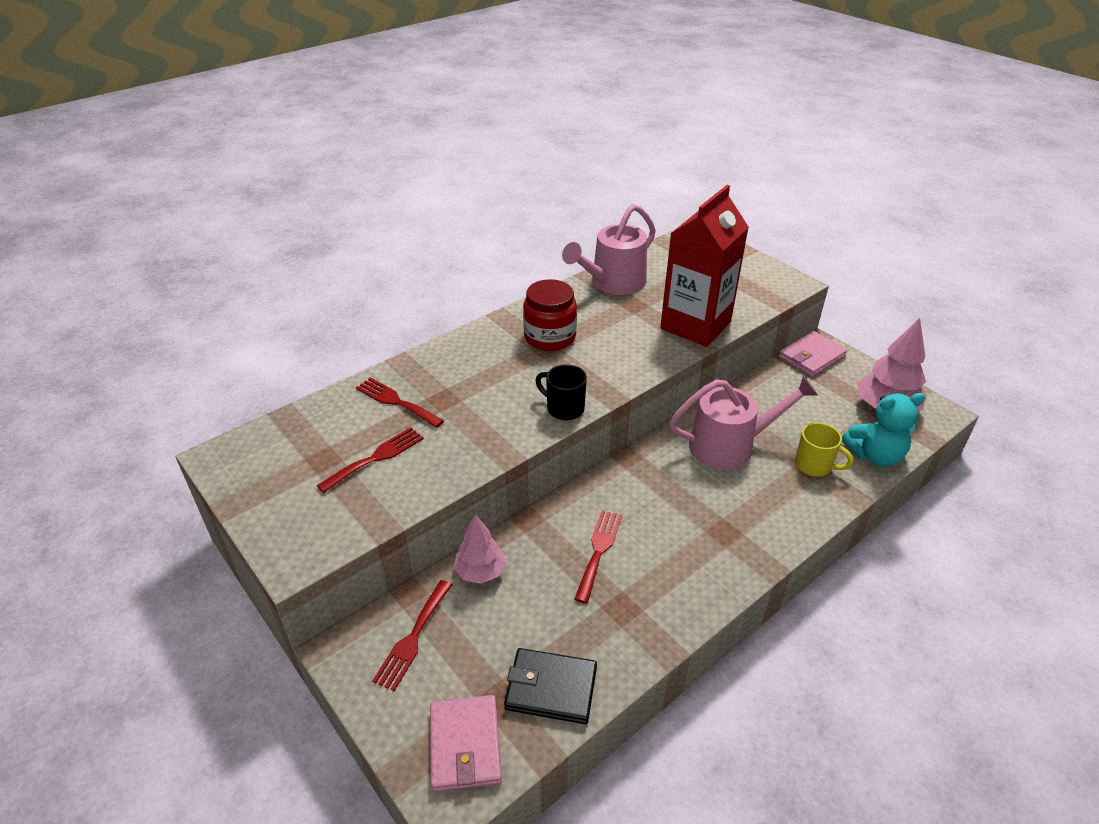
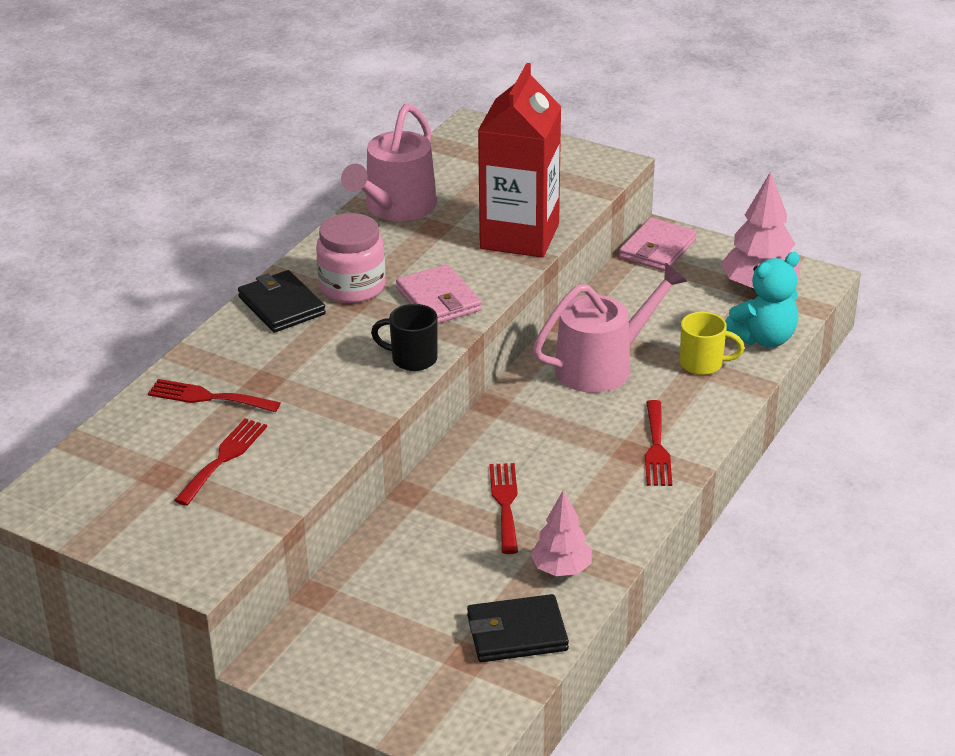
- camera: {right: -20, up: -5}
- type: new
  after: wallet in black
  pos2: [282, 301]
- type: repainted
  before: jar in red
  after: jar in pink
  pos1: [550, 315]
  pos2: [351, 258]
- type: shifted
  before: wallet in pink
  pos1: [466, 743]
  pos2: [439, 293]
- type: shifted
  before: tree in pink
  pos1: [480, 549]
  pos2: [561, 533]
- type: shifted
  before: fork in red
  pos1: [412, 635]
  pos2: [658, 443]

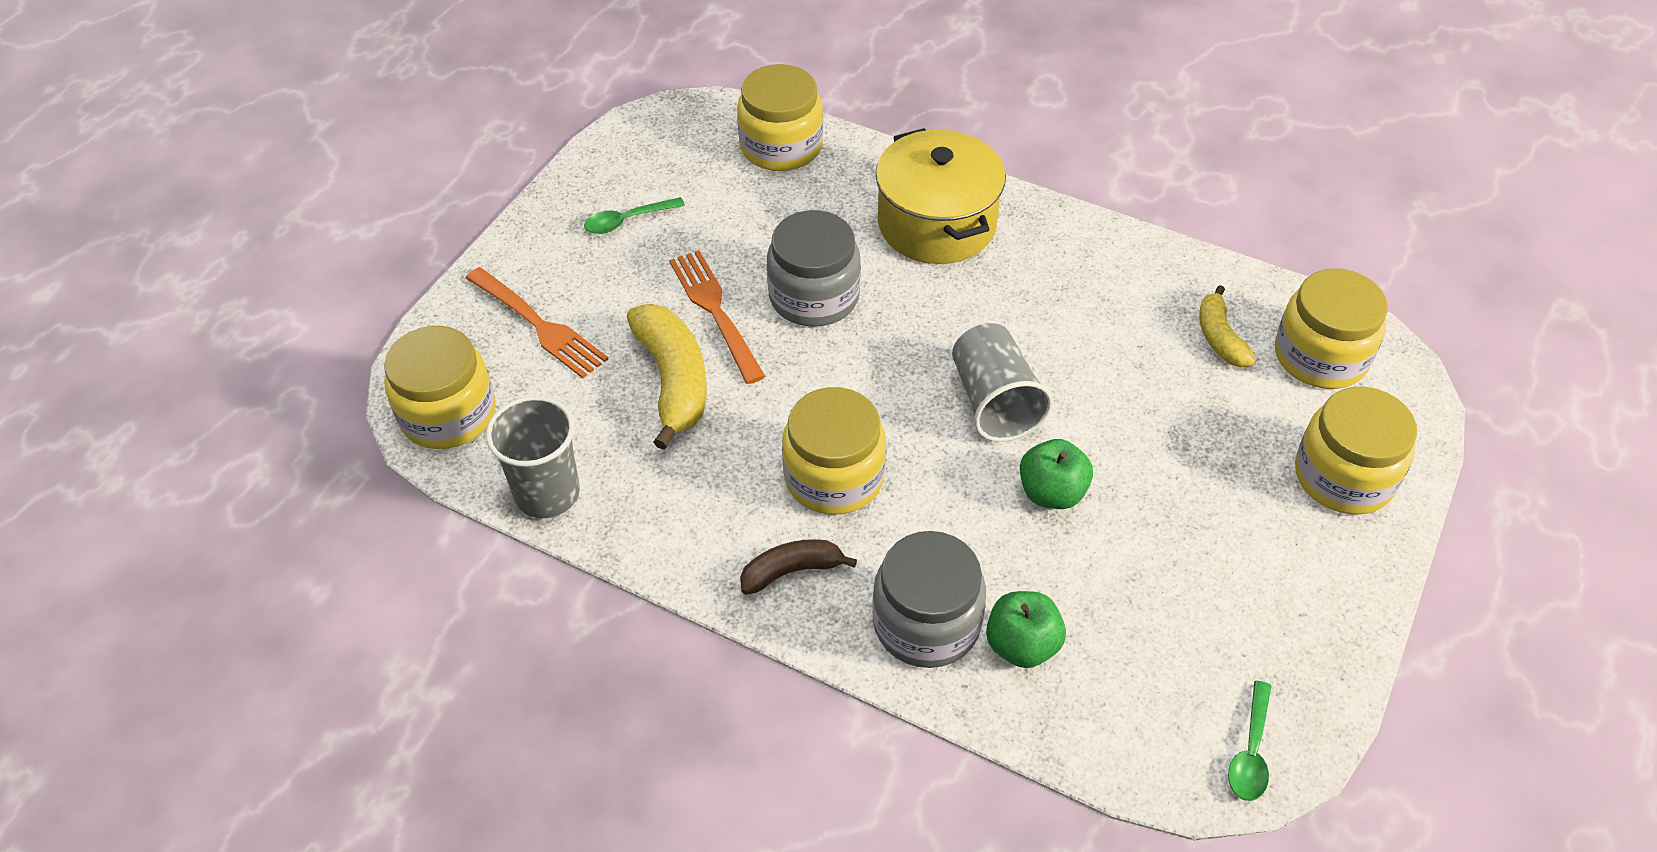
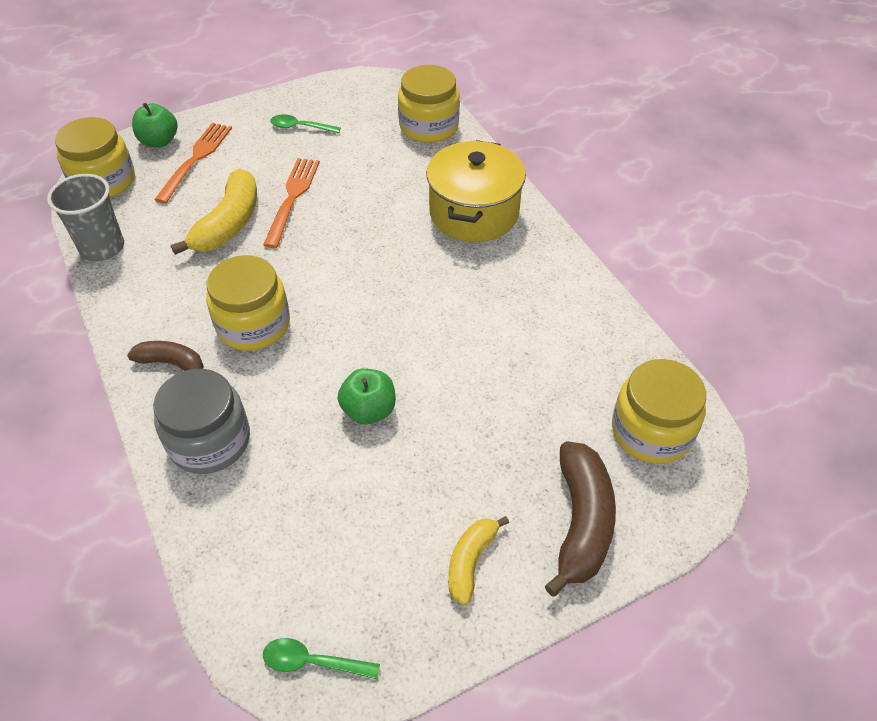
- camera: {right: 35, up: 0}
- type: shifted
  before: apple in green
  pos1: [1026, 629]
  pos2: [154, 125]
- type: rotated
  before: fork in orange
  pos1: [537, 322]
  pos2: [193, 163]
  turn: -150
- type: rotated
  before: spoon in green
  pos1: [1250, 741]
  pos2: [321, 658]
  turn: 45
- type: shifted
  before: banana in yellow
  pos1: [1227, 326]
  pos2: [478, 560]
- type: swapped
  before: jar in yellow
  after: banana in brown
  pos1: [1356, 450]
  pos2: [580, 519]
- type: gone
  before: jar in grey
  pos1: [814, 268]
- type: gone
  before: cup in grey
  pos1: [1002, 382]

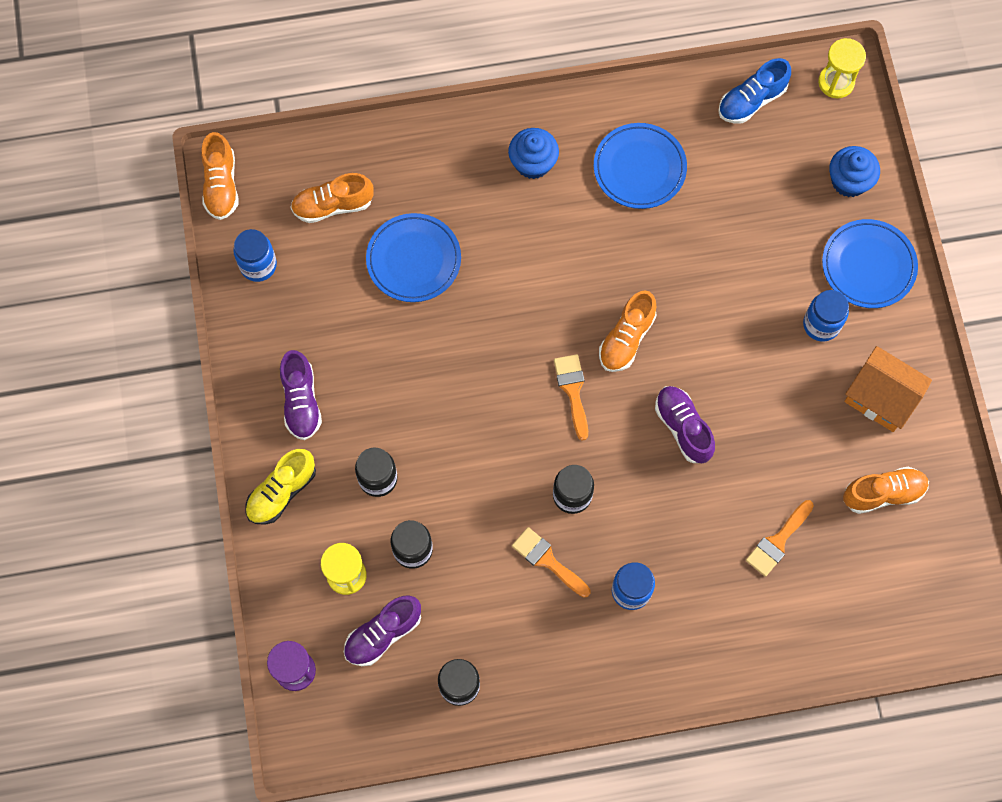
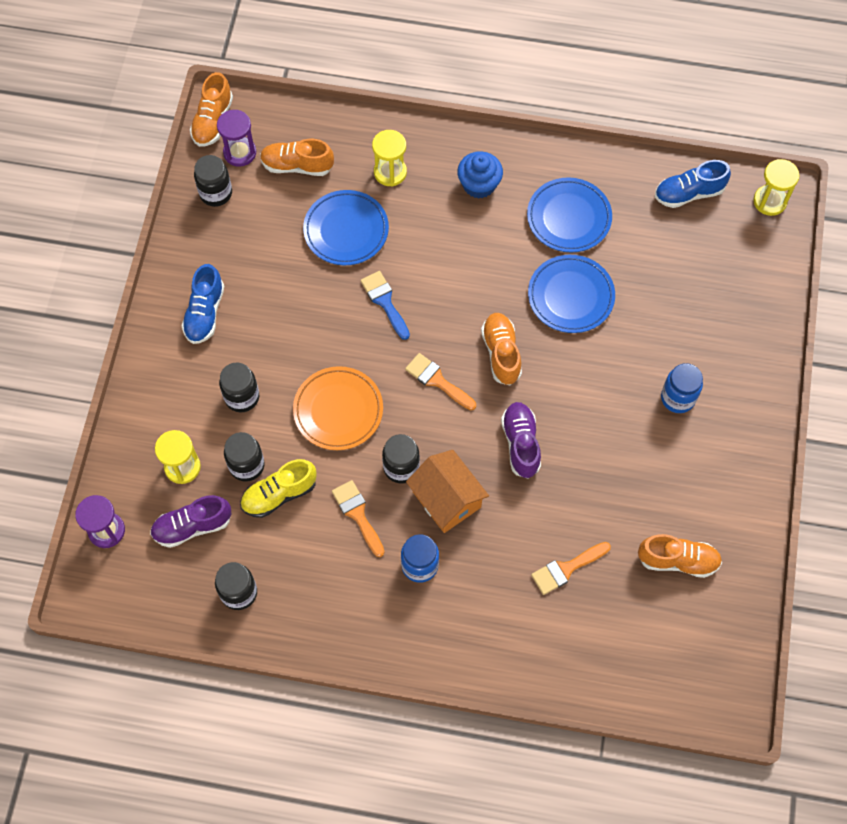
- camera: {right: 20, up: -5}
- type: repainted
  before: shoe in purple
  after: shoe in blue
  pos1: [301, 395]
  pos2: [202, 304]
- type: repainted
  before: jar in blue
  after: jar in black
  pos1: [255, 255]
  pos2: [213, 181]
- type: new
  after: hourglass in purple
  pos2: [236, 138]
- type: shifted
  before: shoe in yellow
  pos1: [280, 487]
  pos2: [278, 488]
- type: new
  after: plate in orange
  pos2: [338, 408]
- type: new
  after: brush in blue
  pos2: [385, 305]
- type: new
  after: hourglass in yellow
  pos2: [389, 158]
- type: rotated
  before: brush in orange
  pos1: [571, 397]
  pos2: [440, 381]
  turn: -60
- type: shifted
  before: house in orange
  pos1: [888, 389]
  pos2: [447, 491]
- type: rotated
  before: shoe in orange
  pos1: [628, 331]
  pos2: [501, 349]
  turn: 120
- type: shifted
  before: plate in blue
  pos1: [870, 263]
  pos2: [571, 294]
- type: gone
  before: cupcake in blue
  pos1: [854, 171]

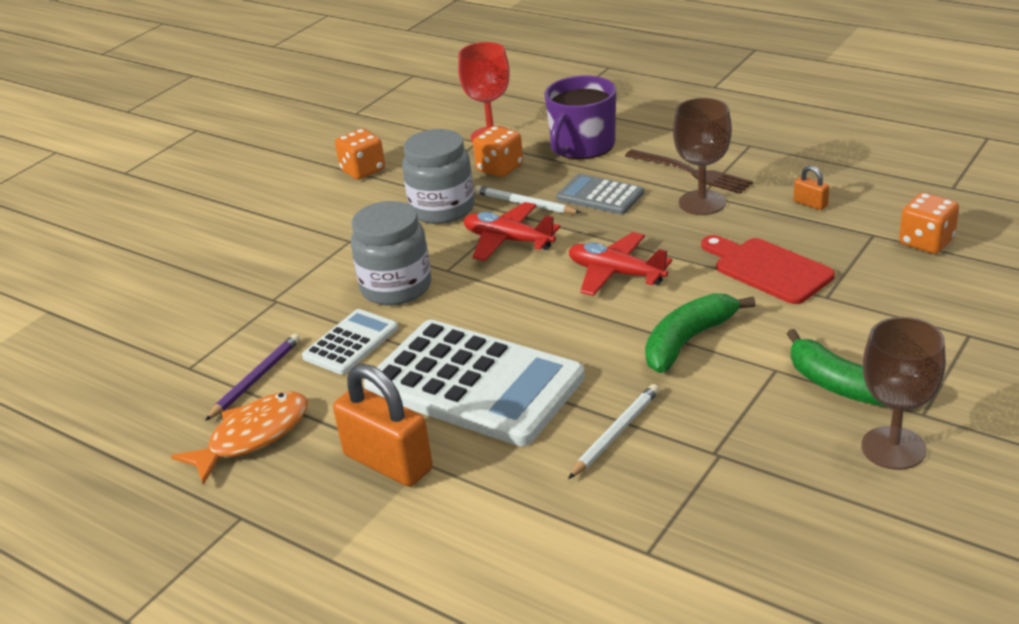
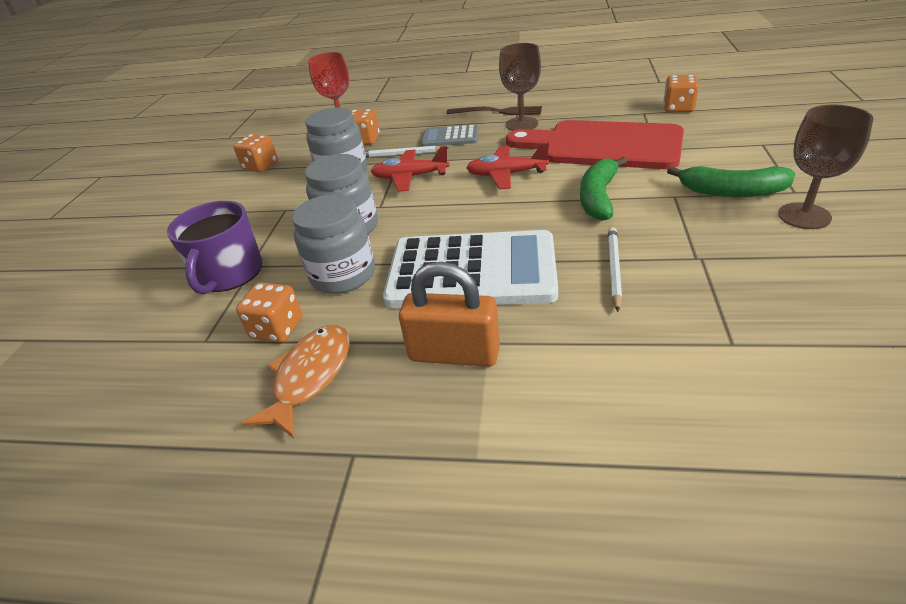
- camera: {right: -25, up: 5}
- type: shifted
  before: mug in purple
  pos1: [580, 117]
  pos2: [214, 247]
- type: swapped
  before: pencil in purple
  after: dice in orange
  pos1: [252, 377]
  pos2: [269, 313]
- type: swapped
  before: calculator in white
  after: jar in grey
  pos1: [350, 342]
  pos2: [333, 244]
- type: scaled
  before: cutting board in red
  pos1: [768, 269]
  pos2: [595, 144]
  scale: 1.73
- type: gone
  before: padlock in orange
  pos1: [811, 188]

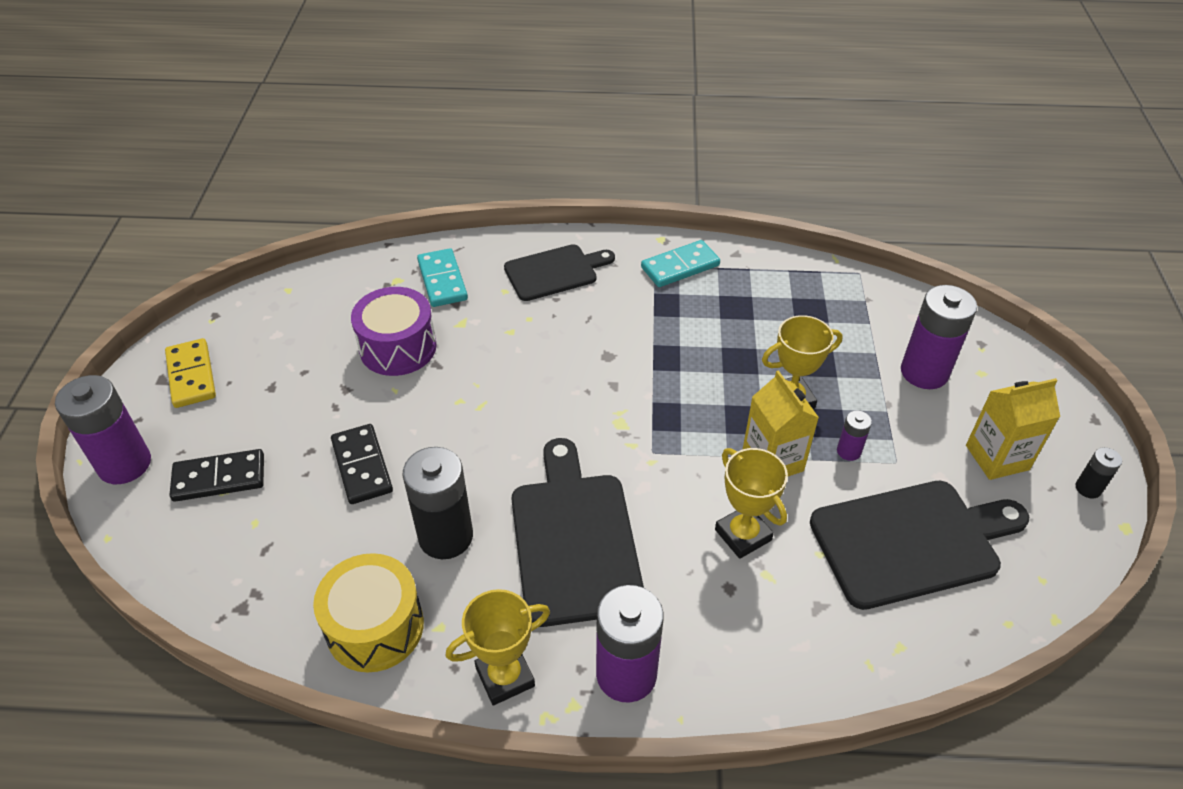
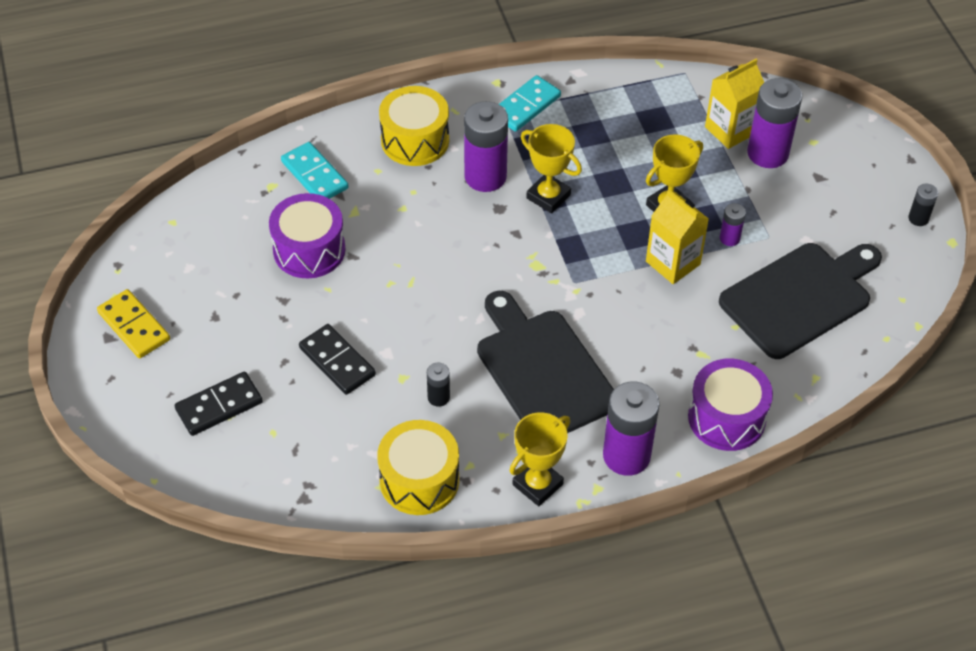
- camera: {right: -20, up: 5}
- type: swapped
  before: cutting board in black
  after: drum in yellow
  pos1: [559, 272]
  pos2: [414, 126]
- type: scaled
  before: battery in black
  pos1: [438, 503]
  pos2: [438, 385]
  scale: 0.48
- type: shifted
  before: battery in purple
  pos1: [103, 429]
  pos2: [486, 146]
- type: shifted
  before: trophy in yellow
  pos1: [751, 503]
  pos2: [551, 168]
- type: new
  after: drum in purple
  pos2: [730, 405]
- type: shifted
  before: carton in yellow
  pos1: [1013, 429]
  pos2: [734, 104]

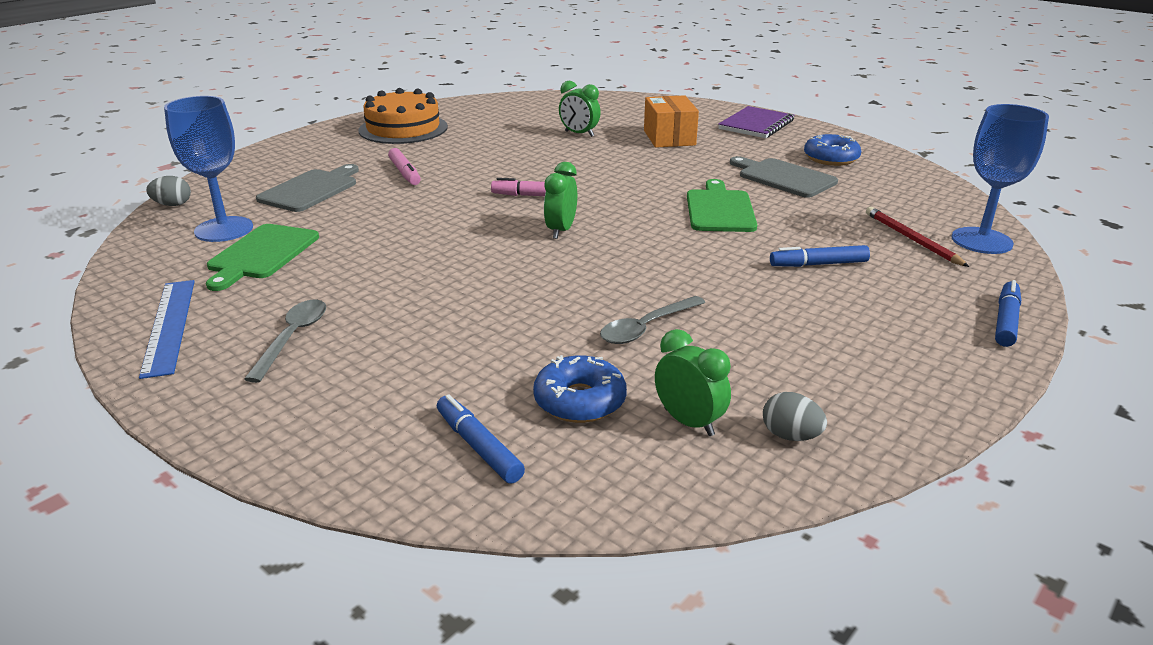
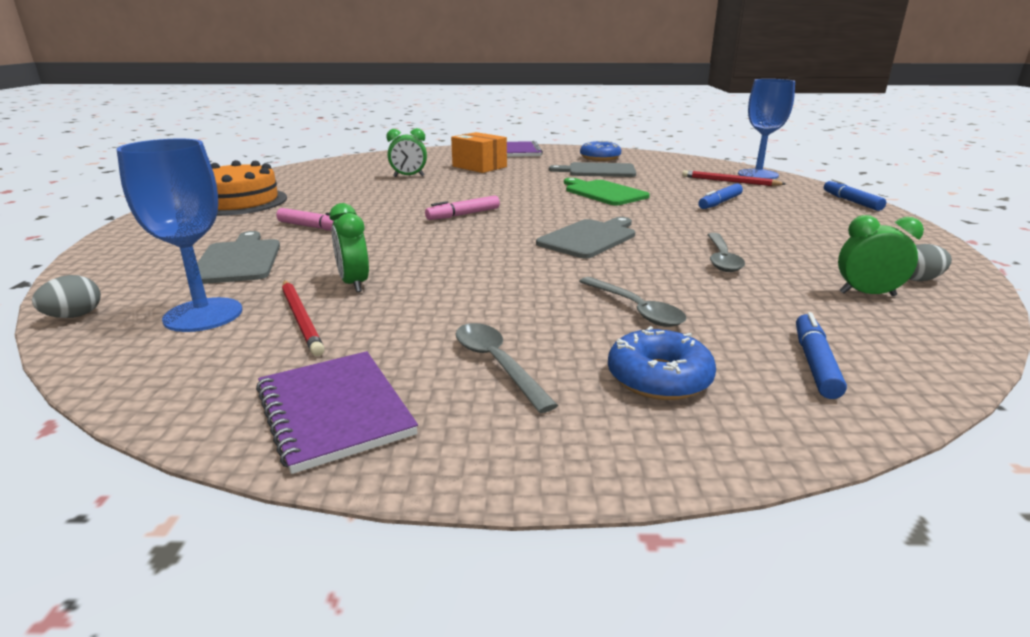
- camera: {right: -40, up: -5}
- type: swapped
  before: ruler in blue
  after: notebook in purple
  pos1: [167, 329]
  pos2: [337, 412]
- type: swapped
  before: cutting board in green
  after: pencil in red
  pos1: [262, 257]
  pos2: [303, 318]
- type: shifted
  before: clock in green
  pos1: [560, 200]
  pos2: [349, 247]
- type: new
  after: cutting board in grey
  pos2: [585, 237]
- type: new
  after: spoon in grey
  pos2: [632, 302]
- type: shifted
  before: donut in blue
  pos1: [580, 389]
  pos2: [662, 363]
- type: rotated
  before: marker in blue
  pos1: [481, 439]
  pos2: [821, 355]
  turn: 90

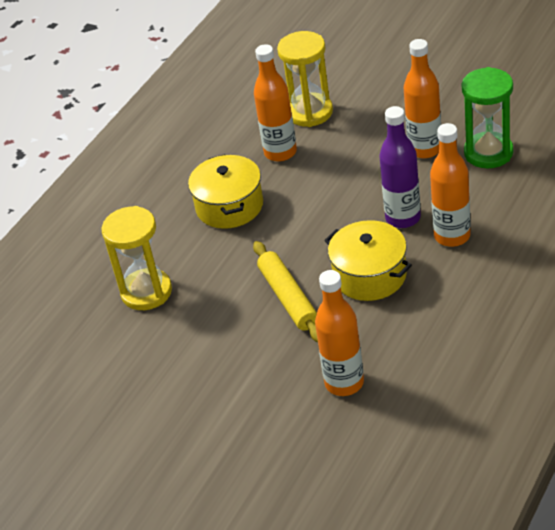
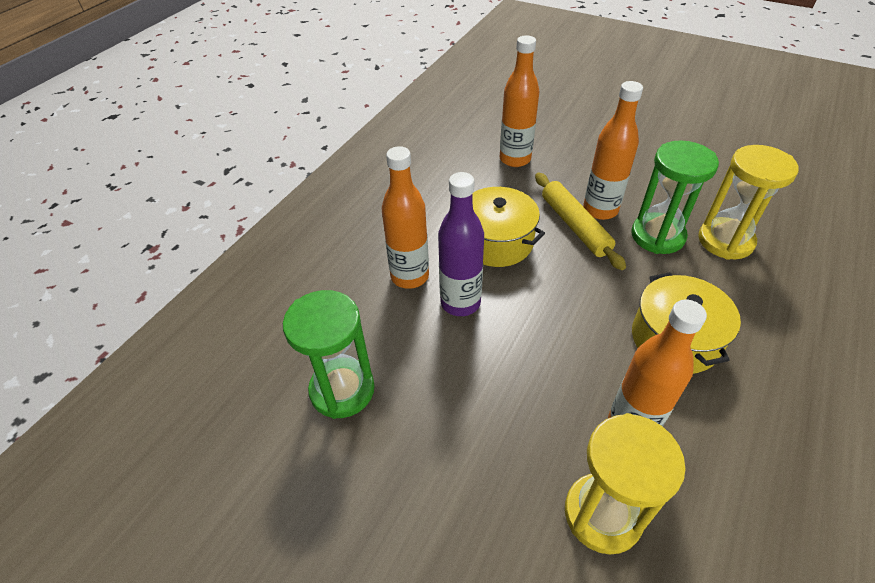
- camera: {right: 175, up: 5}
- type: shifted
  before: bottle in orange
  pos1: [422, 98]
  pos2: [613, 150]
- type: new
  after: hourglass in green
  pos2: [675, 197]

